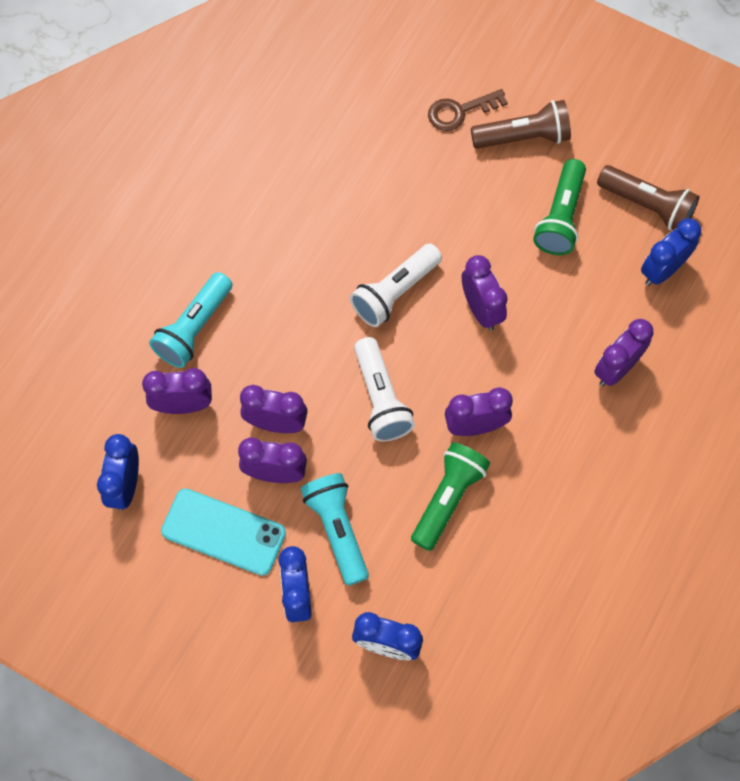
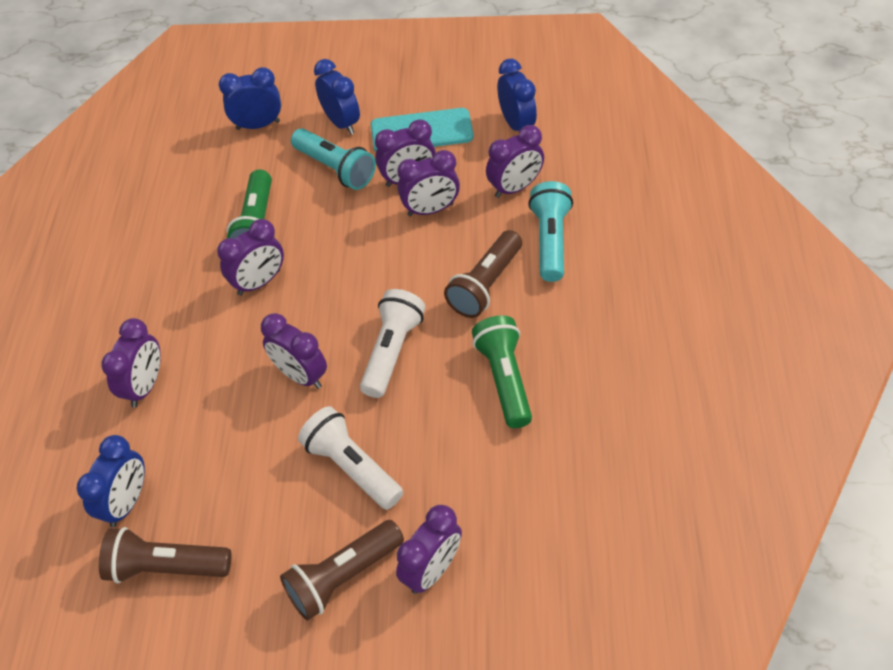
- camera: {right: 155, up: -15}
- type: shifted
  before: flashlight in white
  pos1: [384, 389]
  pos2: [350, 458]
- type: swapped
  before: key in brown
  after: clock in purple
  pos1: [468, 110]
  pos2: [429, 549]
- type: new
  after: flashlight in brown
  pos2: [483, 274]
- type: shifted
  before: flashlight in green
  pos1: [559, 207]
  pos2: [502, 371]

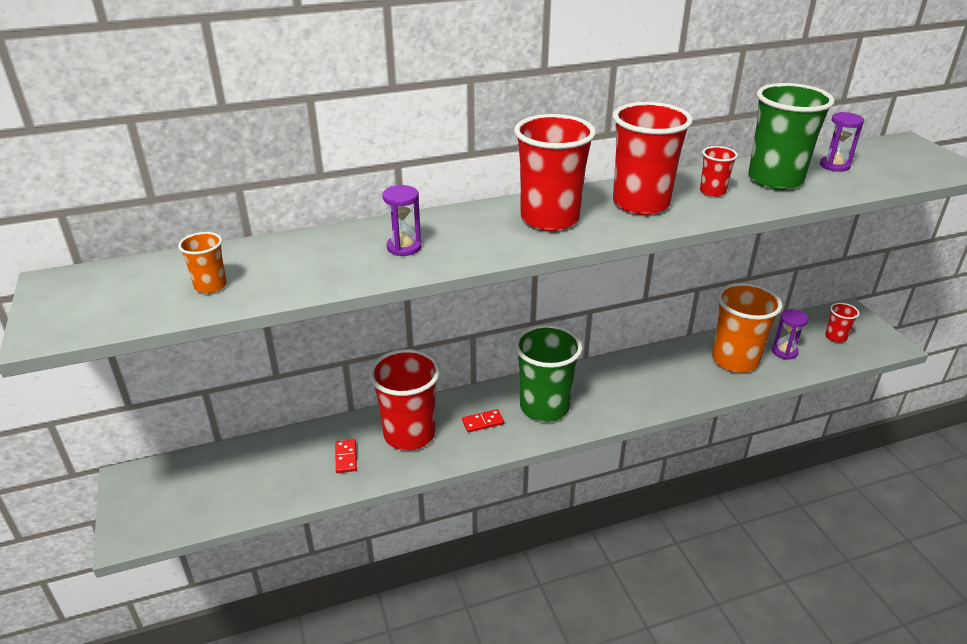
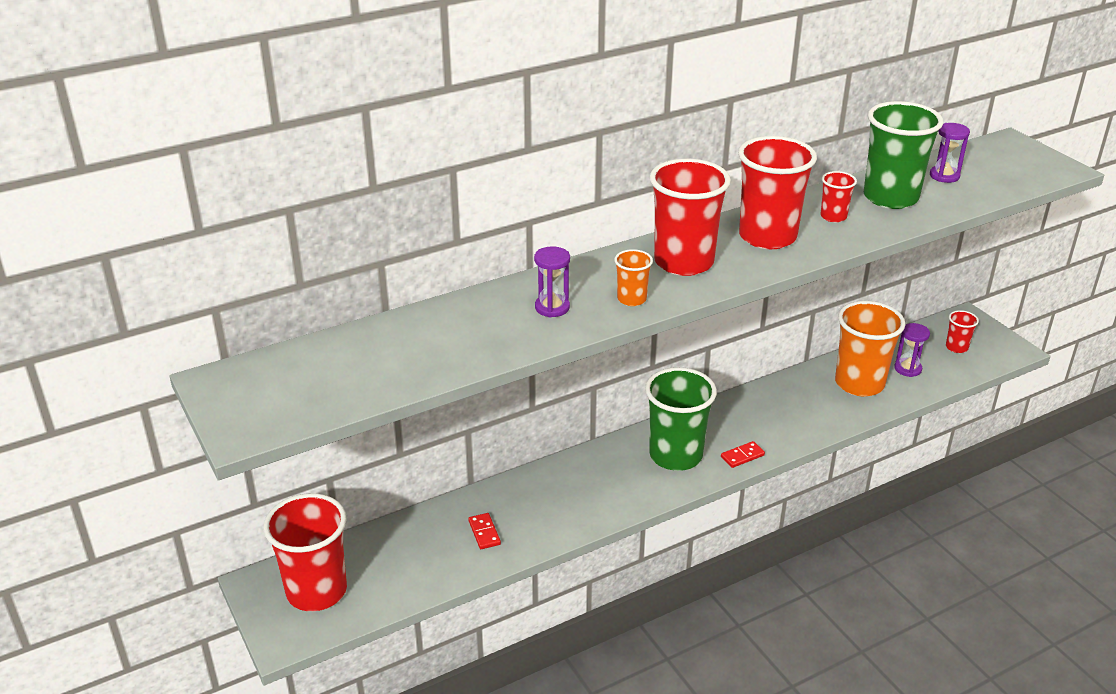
- camera: {right: -10, up: 0}
- type: shifted
  before: cup in red
  pos1: [404, 399]
  pos2: [305, 552]
- type: shifted
  before: cup in orange
  pos1: [202, 263]
  pos2: [633, 277]
- type: shifted
  before: domino in red
  pos1: [483, 420]
  pos2: [743, 454]

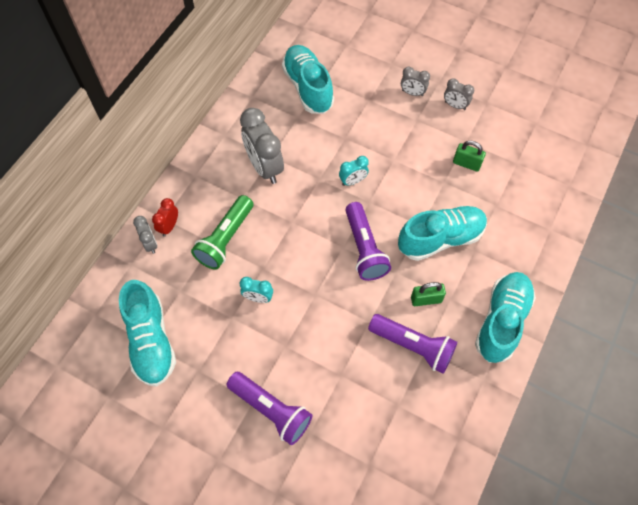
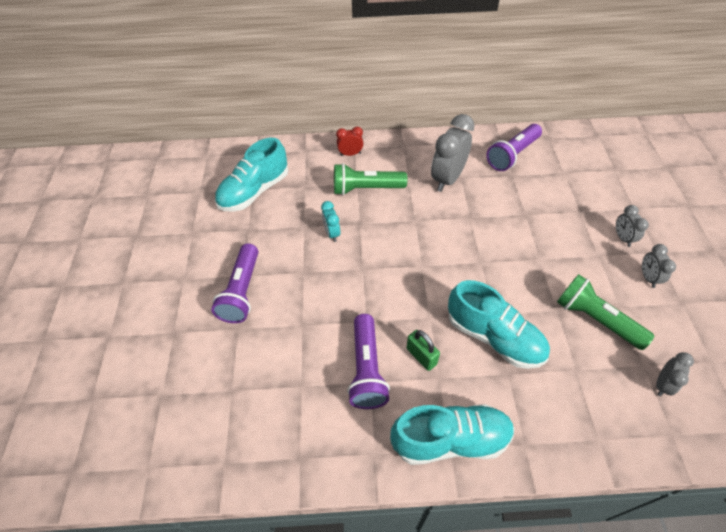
- camera: {right: 60, up: -10}
- type: shifted
  before: flashlight in purple
  pos1: [368, 241]
  pos2: [514, 147]
- type: swapped
  before: padlock in green
  after: flashlight in green
  pos1: [469, 156]
  pos2: [605, 312]
- type: shifted
  before: clock in grey
  pos1: [145, 235]
  pos2: [675, 374]
- type: gone
  before: shoe in turquoise
  pos1: [308, 79]
- type: gone
  before: clock in turquoise
  pos1: [354, 171]

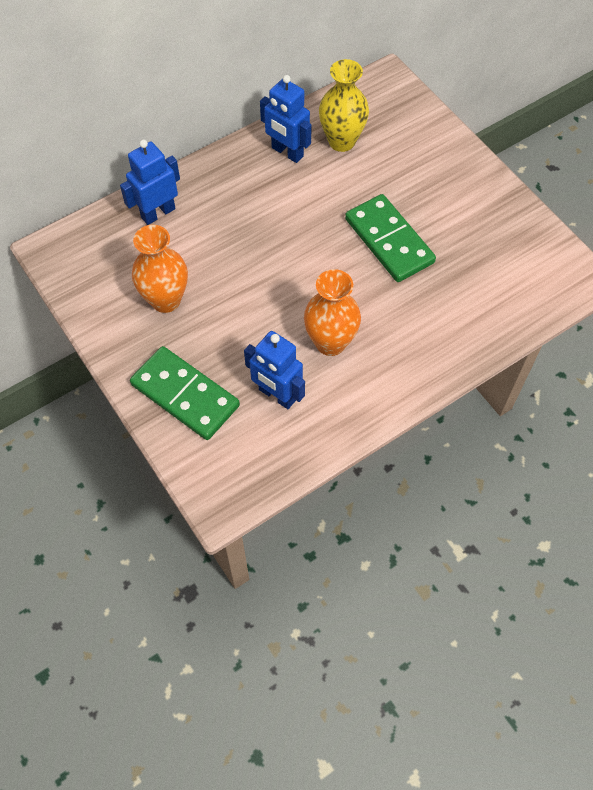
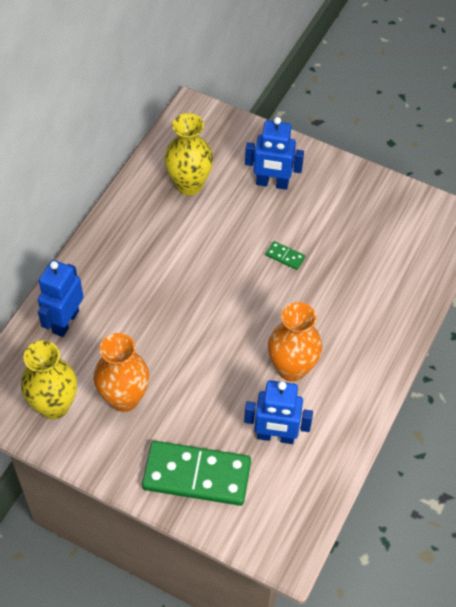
- camera: {right: -30, up: -5}
- type: new
  after: vase in yellow
  pos2: [49, 379]
- type: shifted
  before: robot in blue
  pos1: [286, 119]
  pos2: [274, 153]
- type: scaled
  before: domino in green
  pos1: [390, 238]
  pos2: [285, 255]
  scale: 0.4

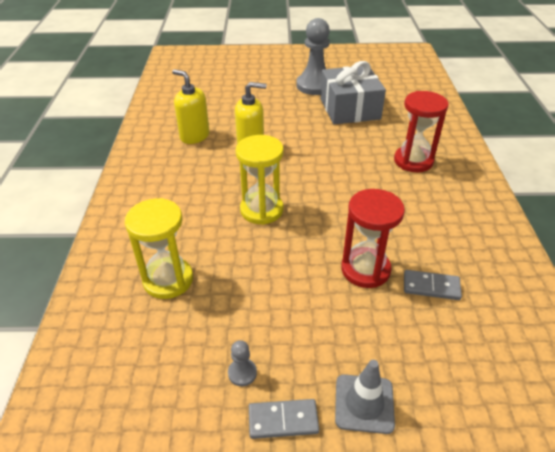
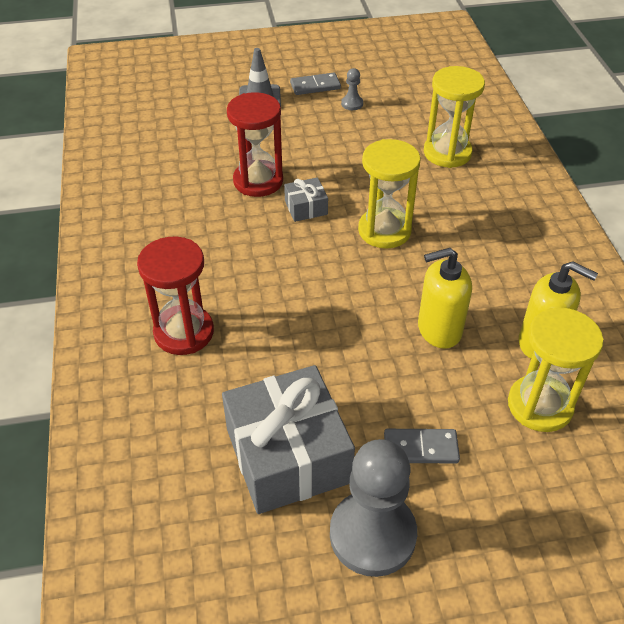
- camera: {right: 170, up: 5}
- type: new
  after: gift in grey
  pos2: [306, 199]
- type: shifted
  before: domino in grey
  pos1: [433, 285]
  pos2: [422, 446]
- type: new
  after: hourglass in yellow
  pos2: [556, 370]

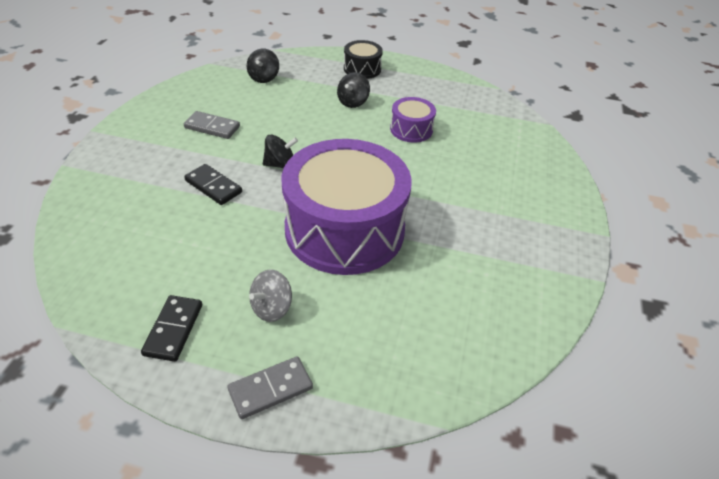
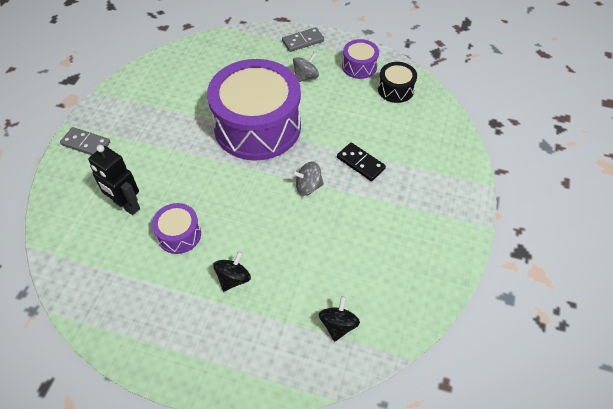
- camera: {right: -175, up: 10}
- type: shifted
  before: domino in grey
  pos1: [212, 125]
  pos2: [85, 141]
- type: new
  after: robot in black
  pos2: [114, 180]
- type: repainted
  before: spinning top in black
  after: spinning top in grey
  pos1: [280, 151]
  pos2: [308, 178]
- type: swapped
  before: domino in black
  after: drum in purple
  pos1: [171, 328]
  pos2: [360, 59]
- type: shifted
  before: drum in black
  pos1: [363, 59]
  pos2: [397, 82]

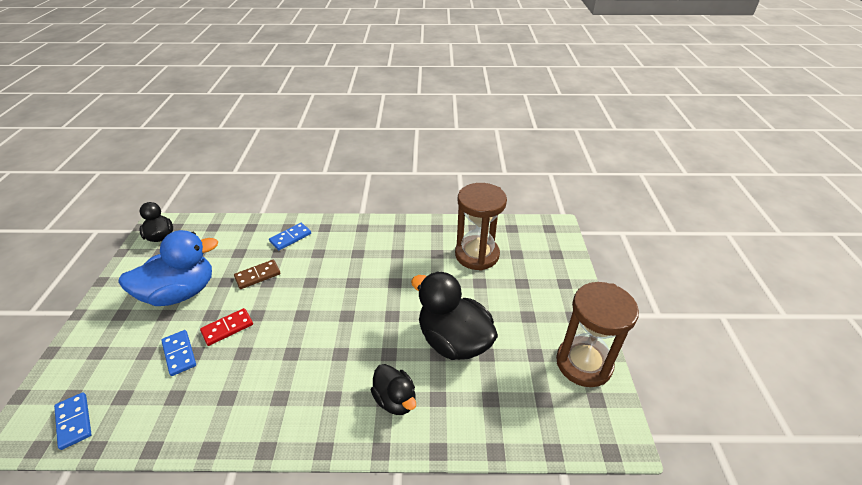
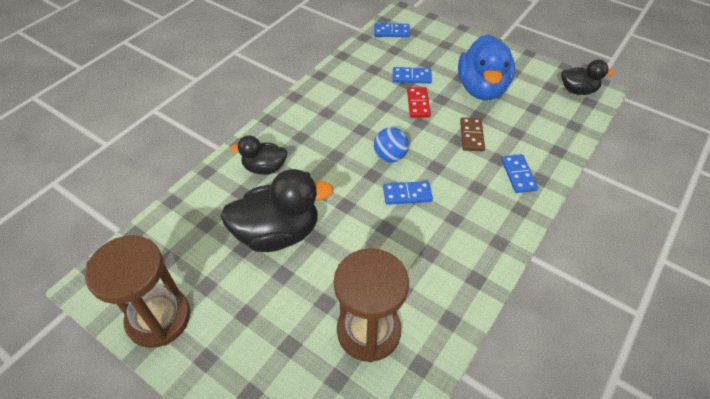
- camera: {right: 125, up: 10}
- type: new
  after: ball in blue
  pos2: [391, 144]
- type: new
  after: domino in blue
  pos2: [408, 193]

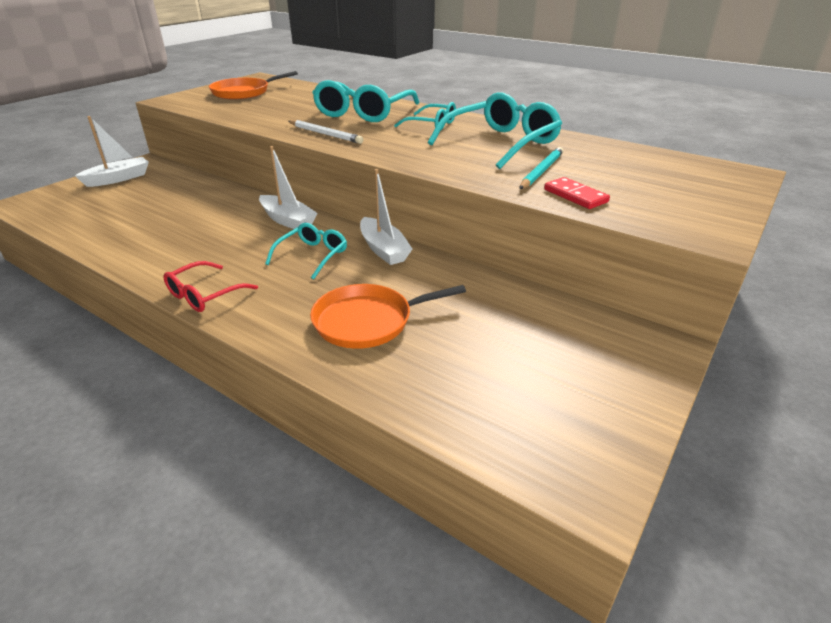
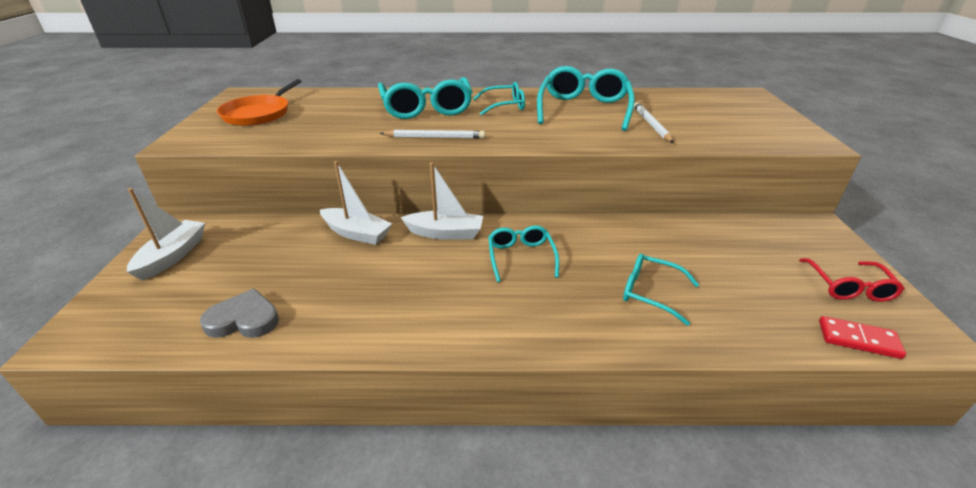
- camera: {right: -35, up: 0}
- type: new
  after: heart in grey
  pos2: [239, 313]
- type: shifted
  before: boat in white
  pos1: [386, 217]
  pos2: [356, 203]
- type: swapped
  before: pan in orange
  after: glasses in turquoise
  pos1: [388, 316]
  pos2: [661, 289]
- type: repainted
  before: pencil in turquoise
  after: pencil in white
  pos1: [541, 168]
  pos2: [654, 122]
- type: shifted
  before: glasses in red
  pos1: [210, 286]
  pos2: [852, 280]
- type: shifted
  before: domino in red
  pos1: [577, 193]
  pos2: [862, 337]

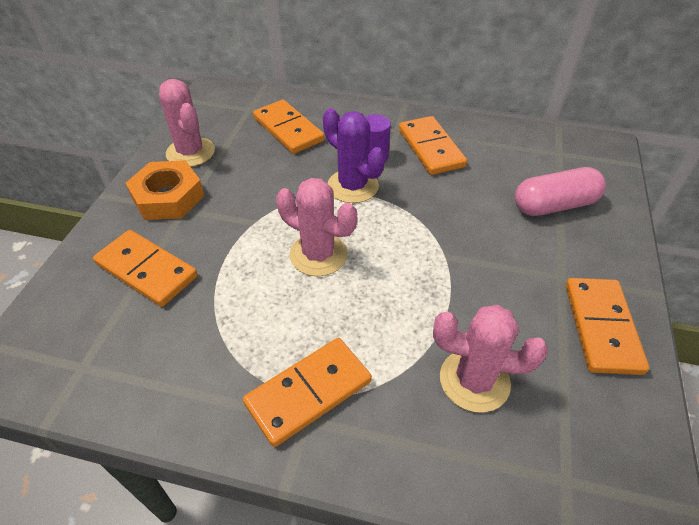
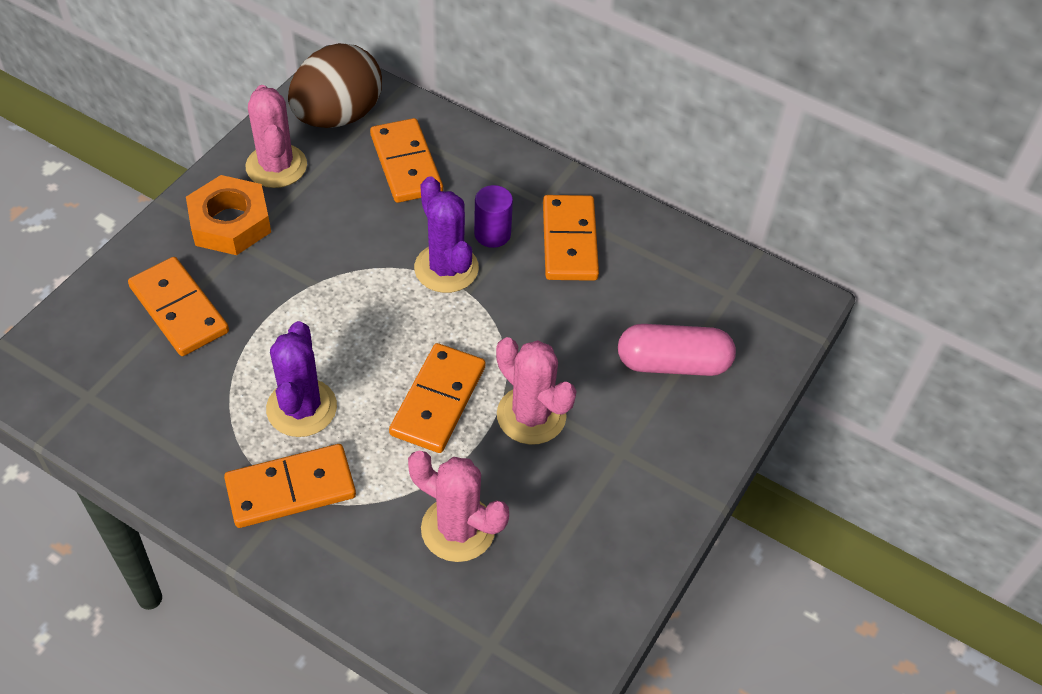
- camera: {right: 15, up: 5}
- type: new
  after: cactus in purple
  pos2: [301, 379]
- type: new
  after: egg in brown
  pos2: [335, 85]
- type: shifted
  before: domino in orange
  pos1: [607, 326]
  pos2: [437, 398]
- type: shifted
  before: cactus in pink
  pos1: [316, 227]
  pos2: [536, 391]

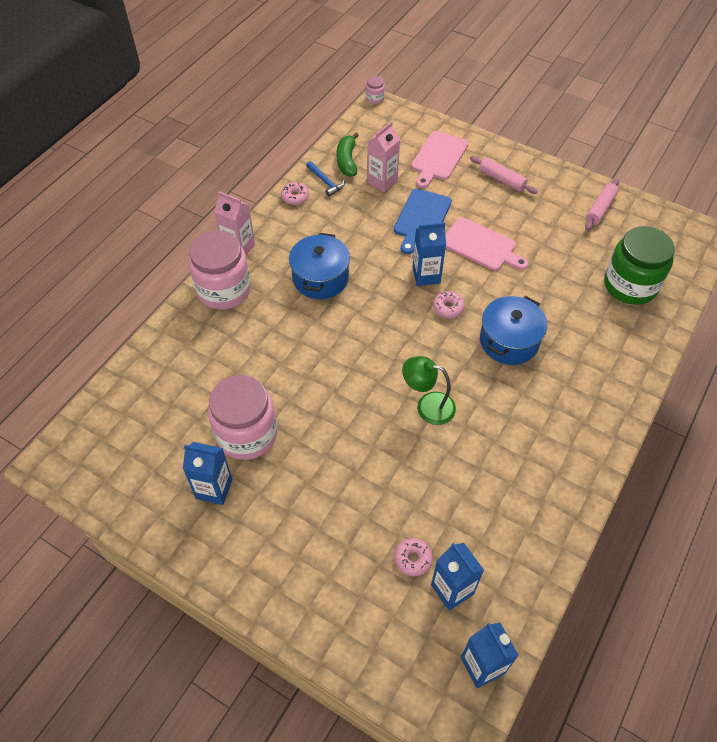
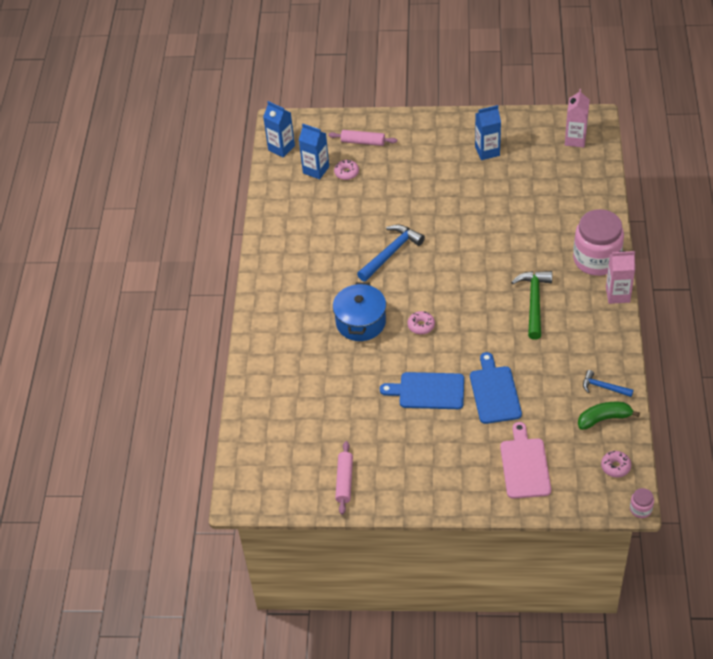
- camera: {right: 155, up: -5}
- type: shifted
  before: rolling pin in pink
  pos1: [504, 175]
  pos2: [363, 138]
- type: swapped
  before: lamp in green
  after: hammer in blue
  pos1: [429, 390]
  pos2: [391, 253]
- type: repainted
  before: cutting board in pink
  after: cutting board in blue
  pos1: [487, 244]
  pos2: [422, 390]
- type: swapped
  before: pot in blue
  after: hammer in green
  pos1: [319, 266]
  pos2: [531, 305]
- type: shifted
  before: carton in pink
  pos1: [383, 157]
  pos2: [577, 118]
- type: rotated
  before: banana in green
  pos1: [348, 155]
  pos2: [609, 416]
  turn: -75
- type: shifted
  before: donut in pink
  pos1: [295, 193]
  pos2: [616, 464]
- type: gone
  before: jar in pink
  pos1: [242, 417]
- type: gone
  before: carton in blue
  pos1: [429, 254]
- type: gone
  before: jar in green
  pos1: [639, 265]

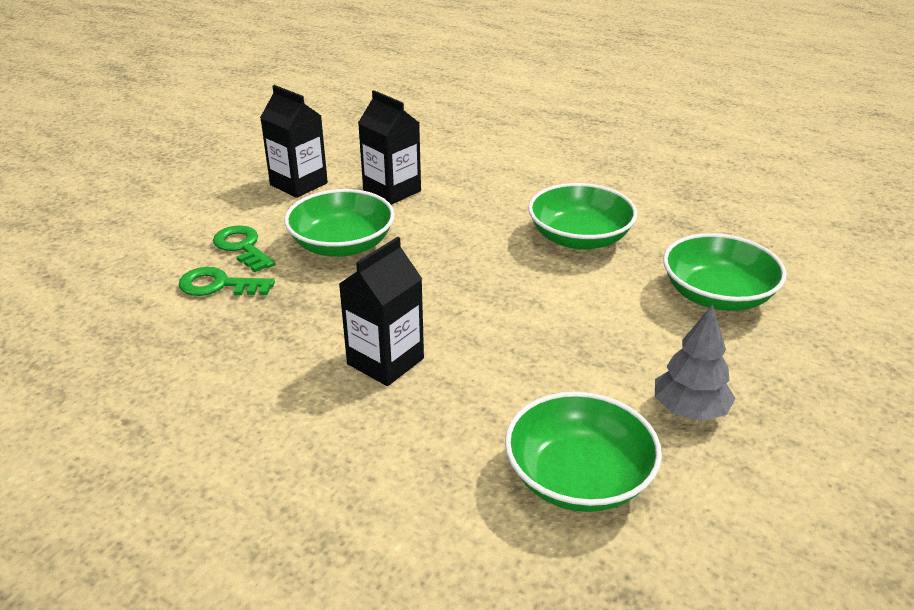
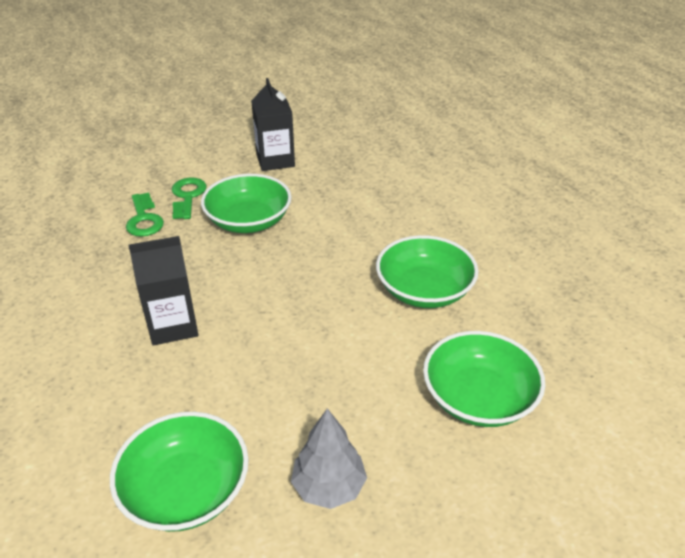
- camera: {right: 35, up: 5}
- type: rotated
  before: key in green
  pos1: [227, 281]
  pos2: [145, 215]
  turn: -150
- type: gone
  before: carton in black
  pos1: [389, 147]

